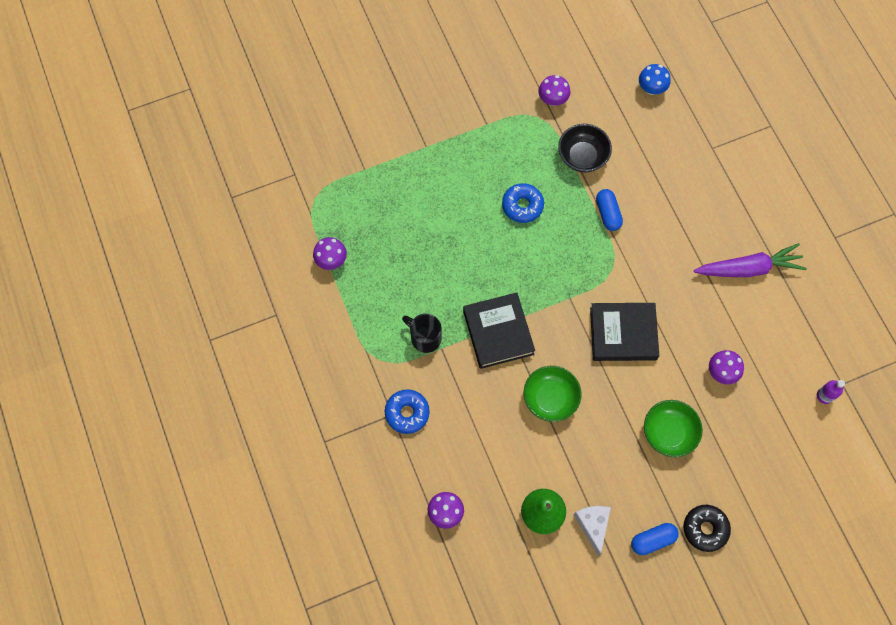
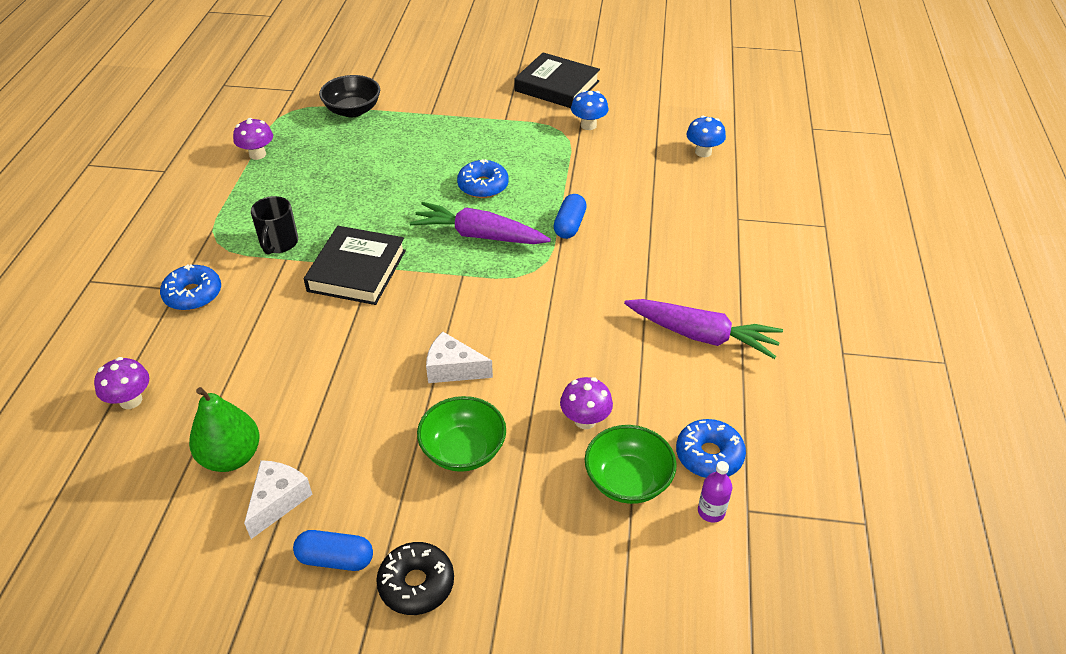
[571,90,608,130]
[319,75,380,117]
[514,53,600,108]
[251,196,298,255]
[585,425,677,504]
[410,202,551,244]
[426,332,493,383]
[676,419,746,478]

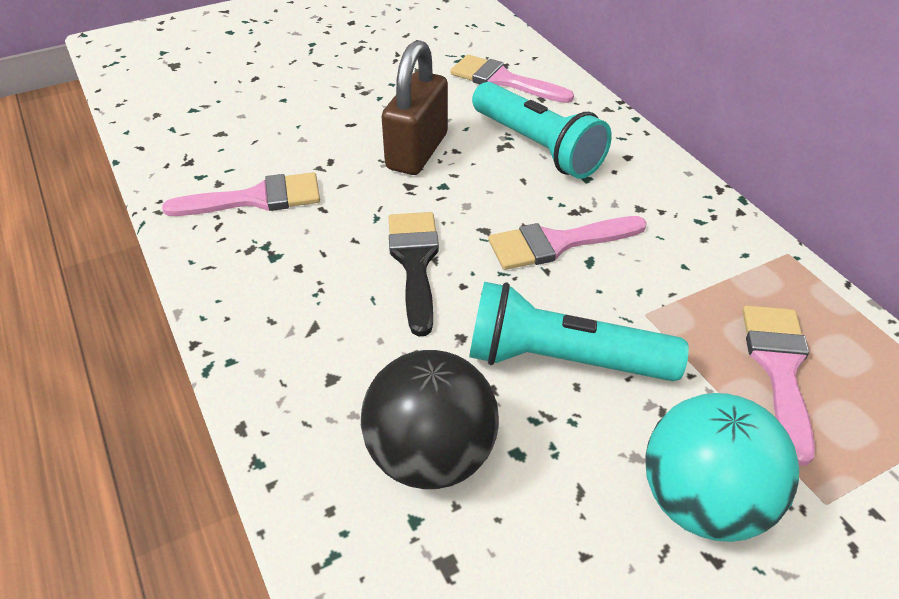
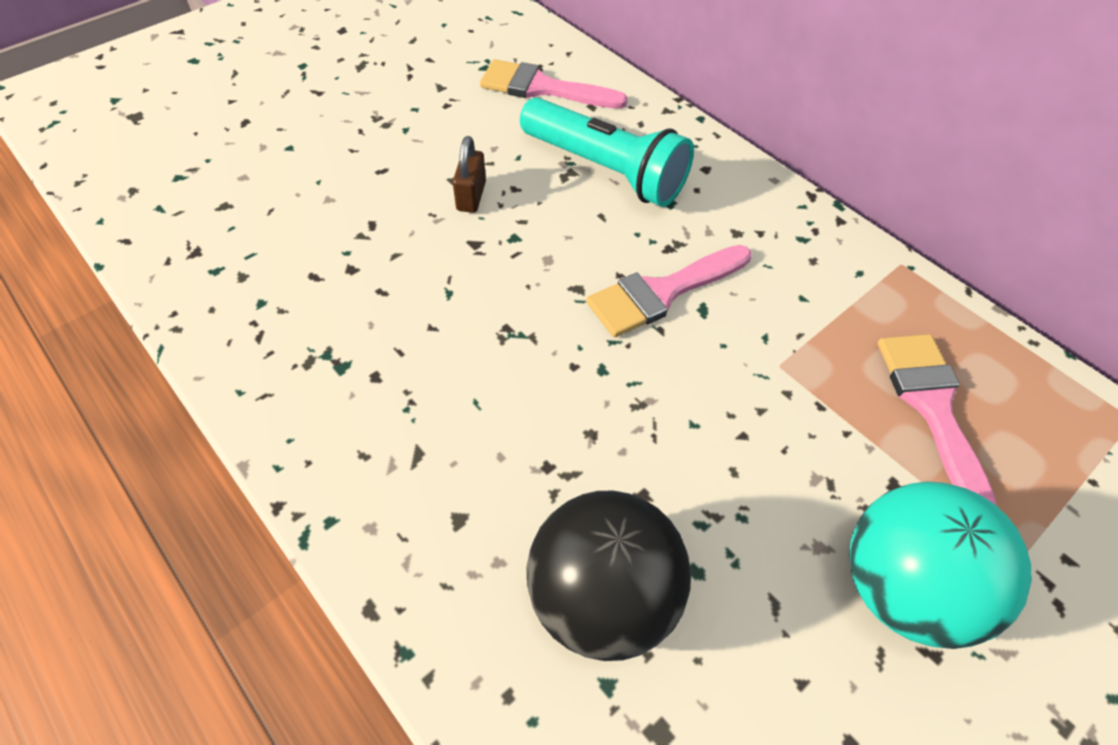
[453,136,486,213]
[162,172,320,216] (first image)
[388,212,439,336] (first image)
[469,282,689,381] (first image)

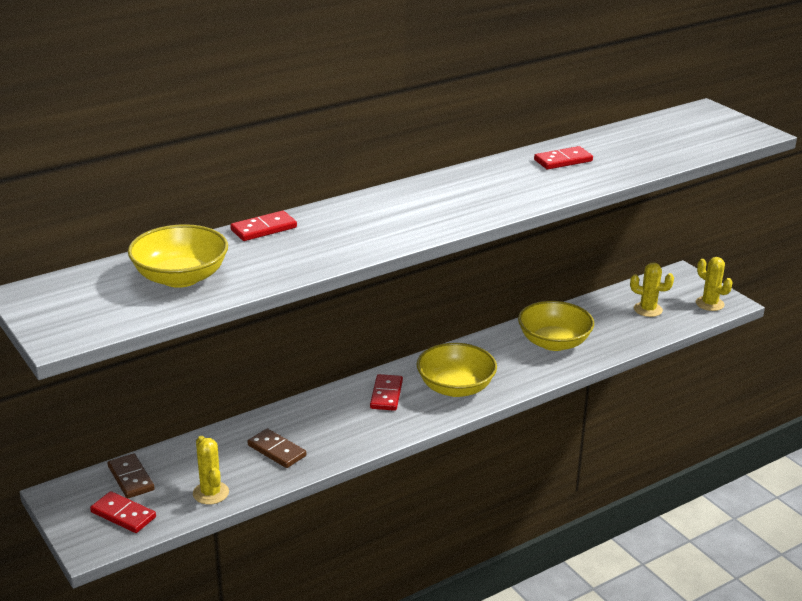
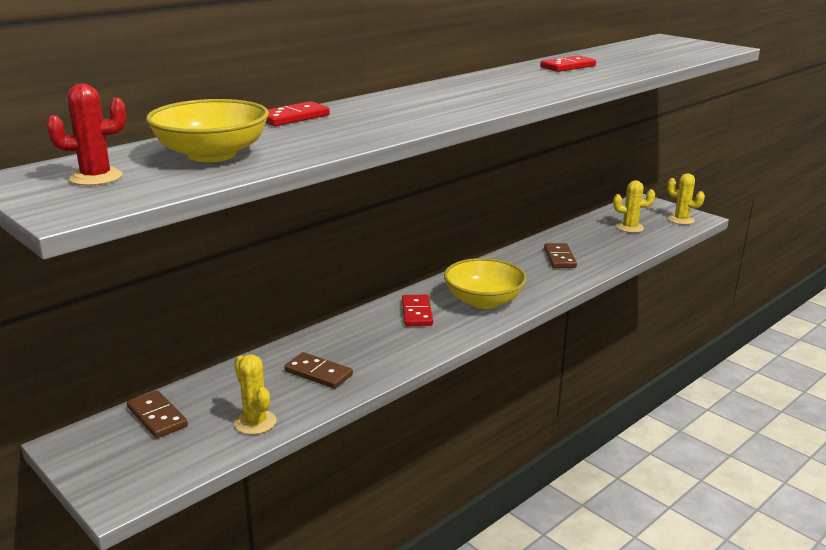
[544,243,577,268]
[90,491,156,533] (first image)
[46,84,126,186]

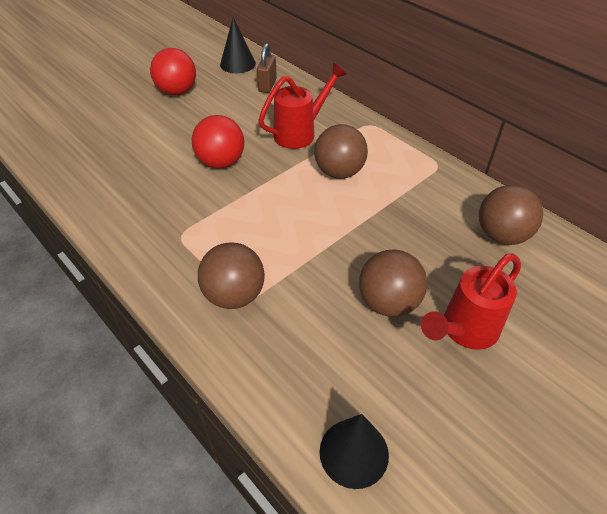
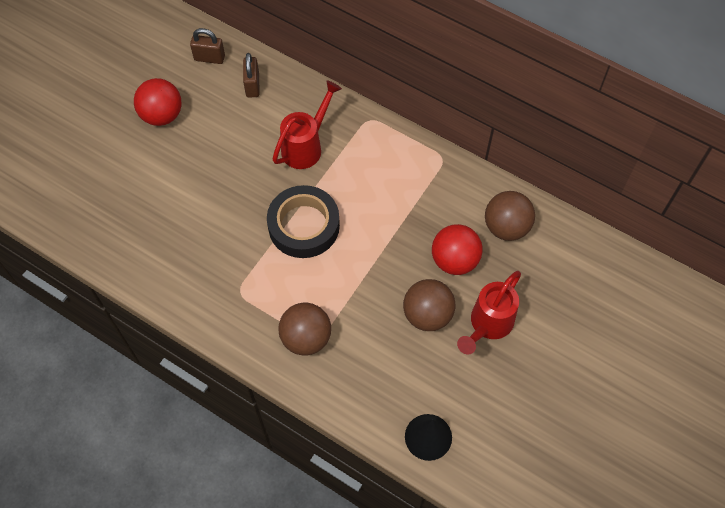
[190,28,225,64]
[432,224,483,275]
[314,124,368,179] (first image)
[267,185,340,258]

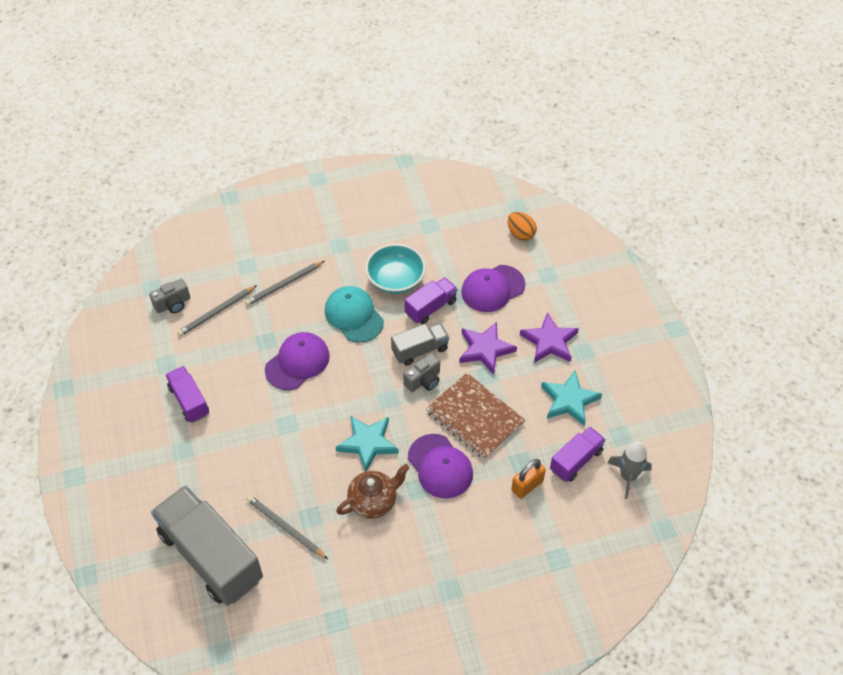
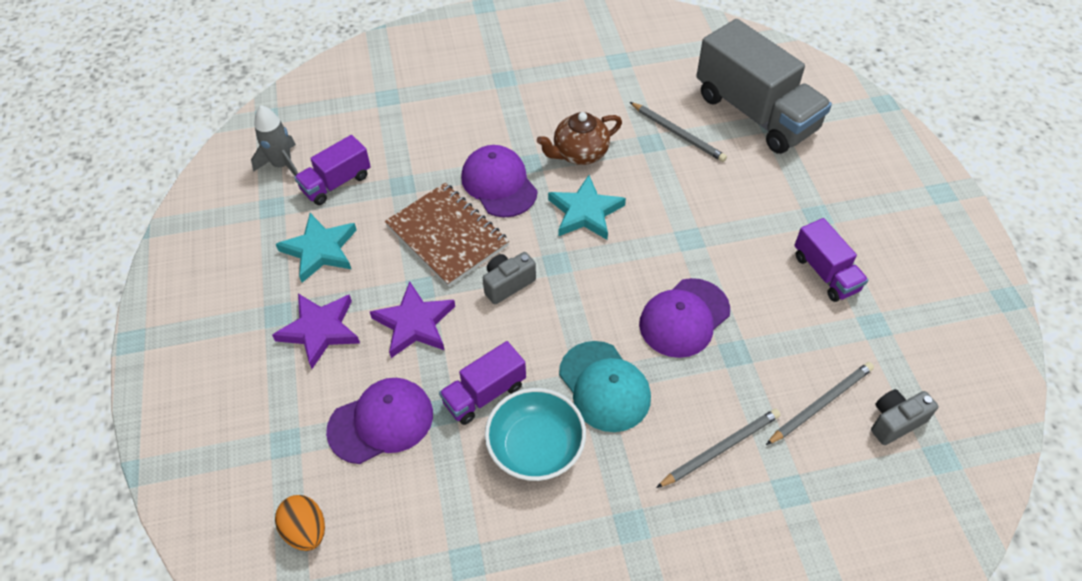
[391,323,449,366] (first image)
[511,459,546,499] (first image)

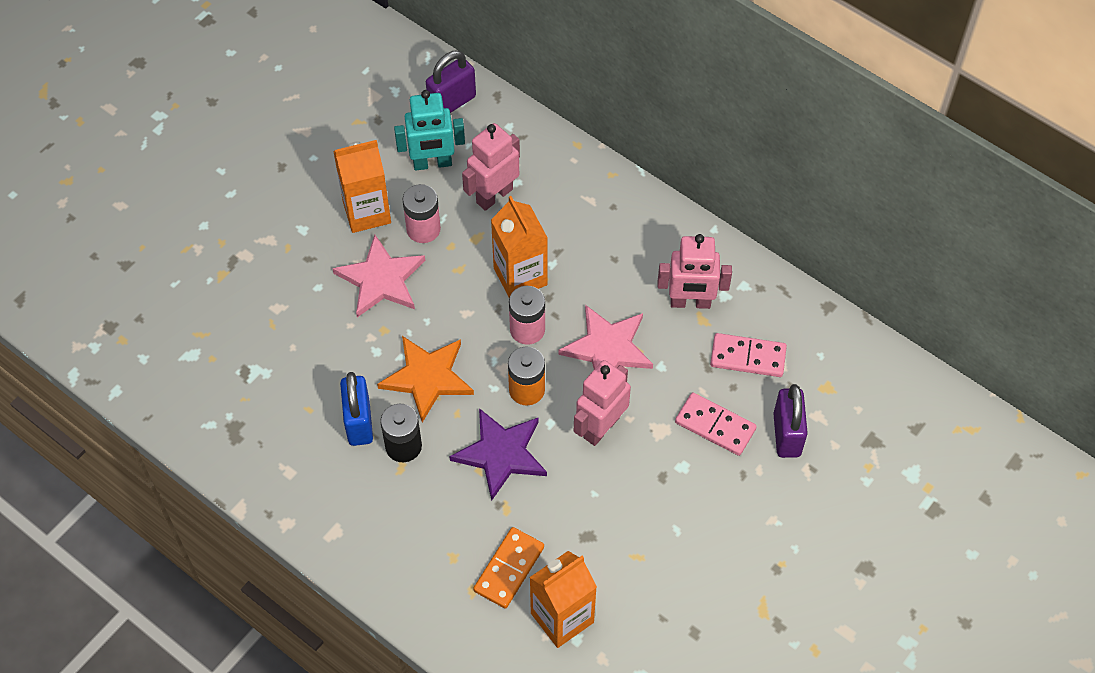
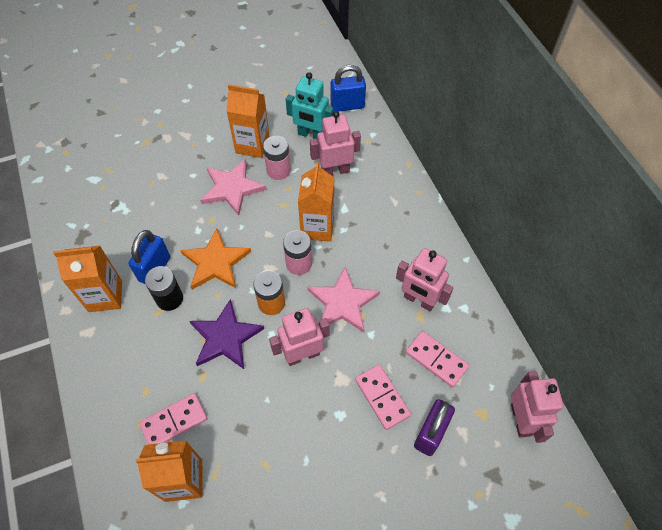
[331,65,366,111]
[139,393,208,445]
[53,246,122,312]
[511,371,564,443]

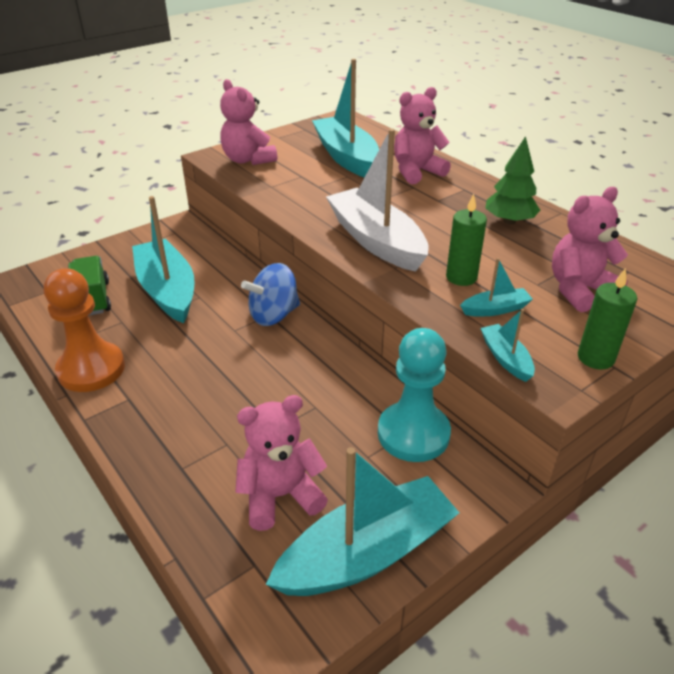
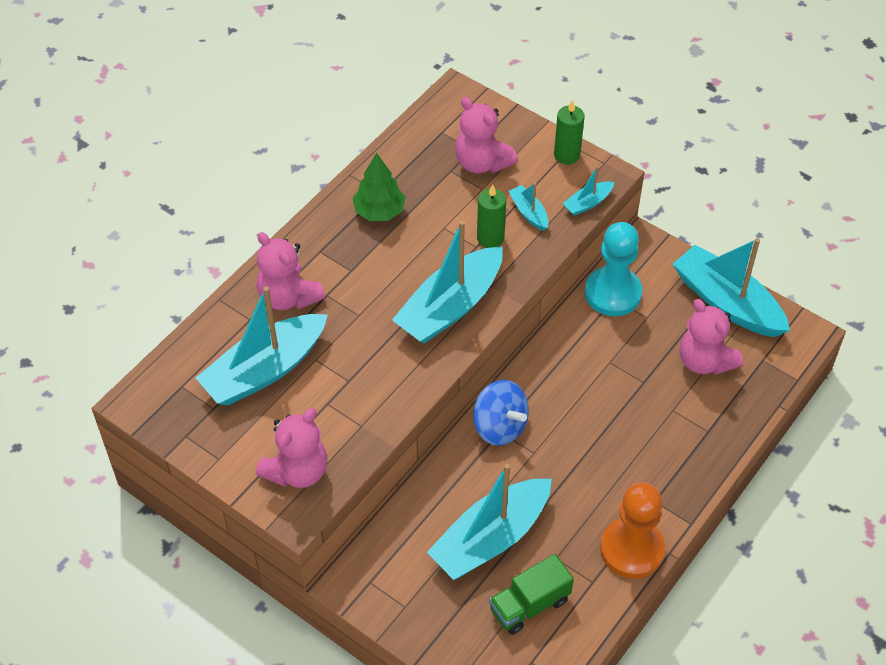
[392,220,503,344]

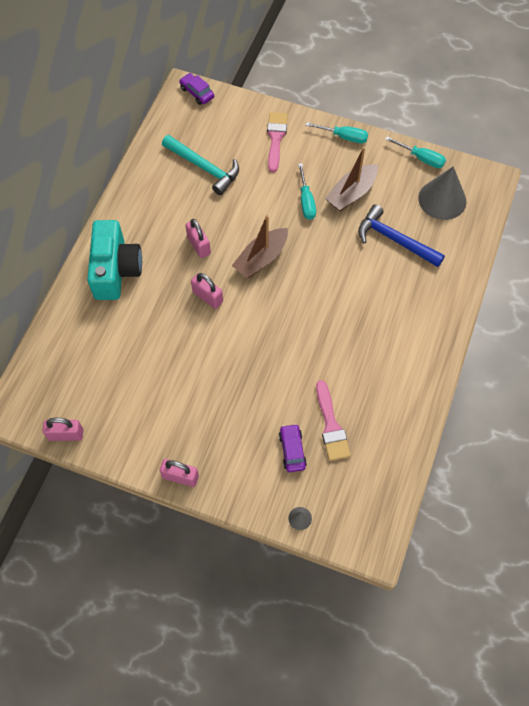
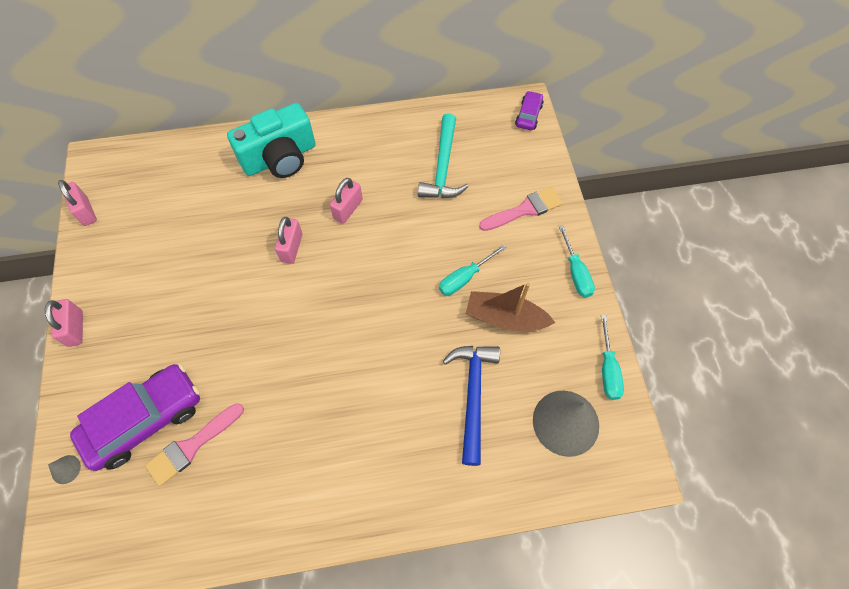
[232,215,288,278] (first image)
[70,364,200,471]

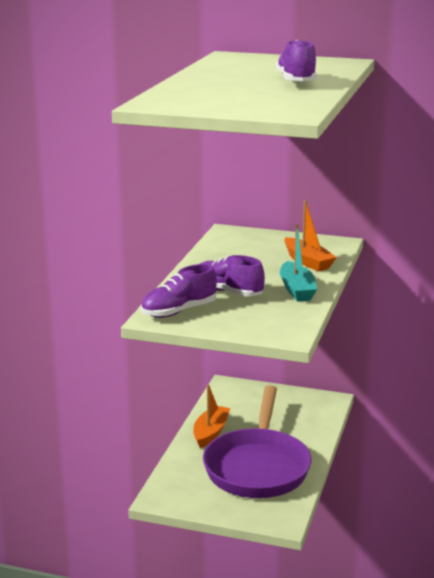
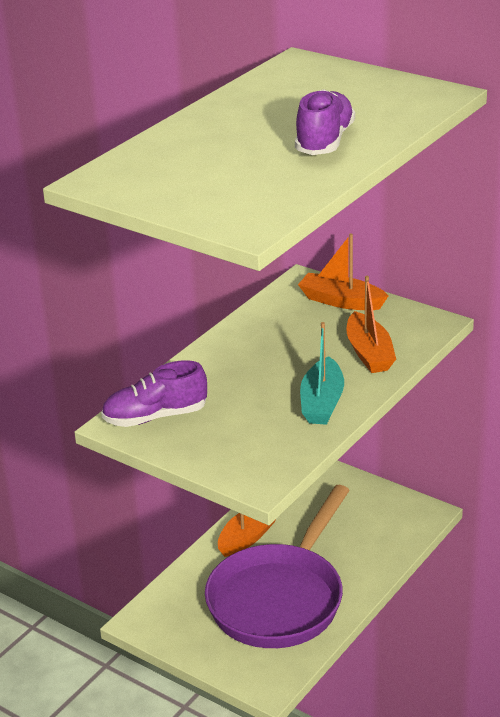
[200,255,265,296] (first image)
[298,233,388,310]

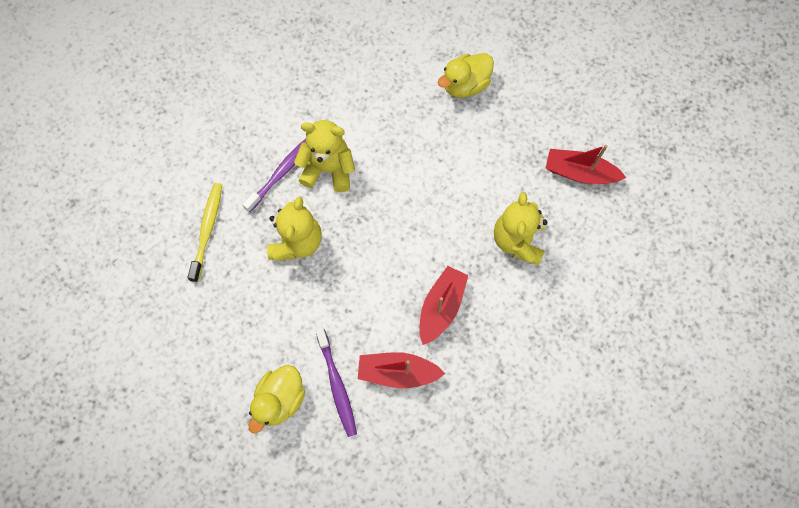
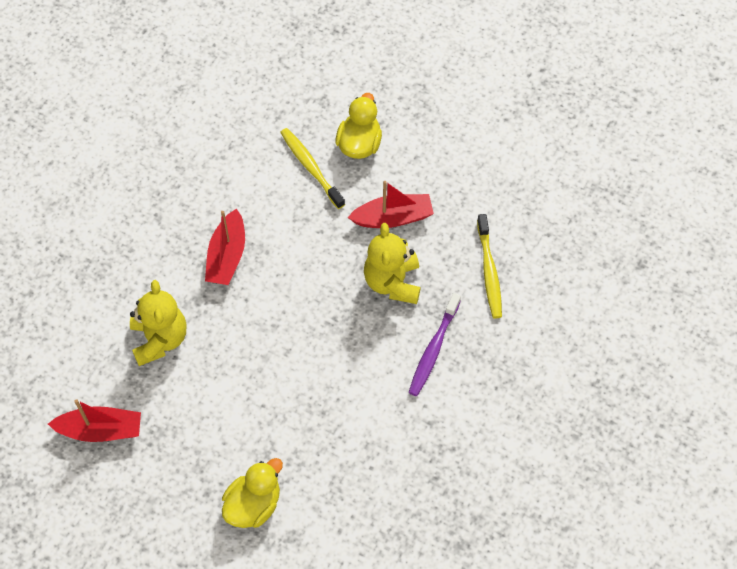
[294,120,355,192] (first image)
[280,128,345,209]
[348,181,434,228]

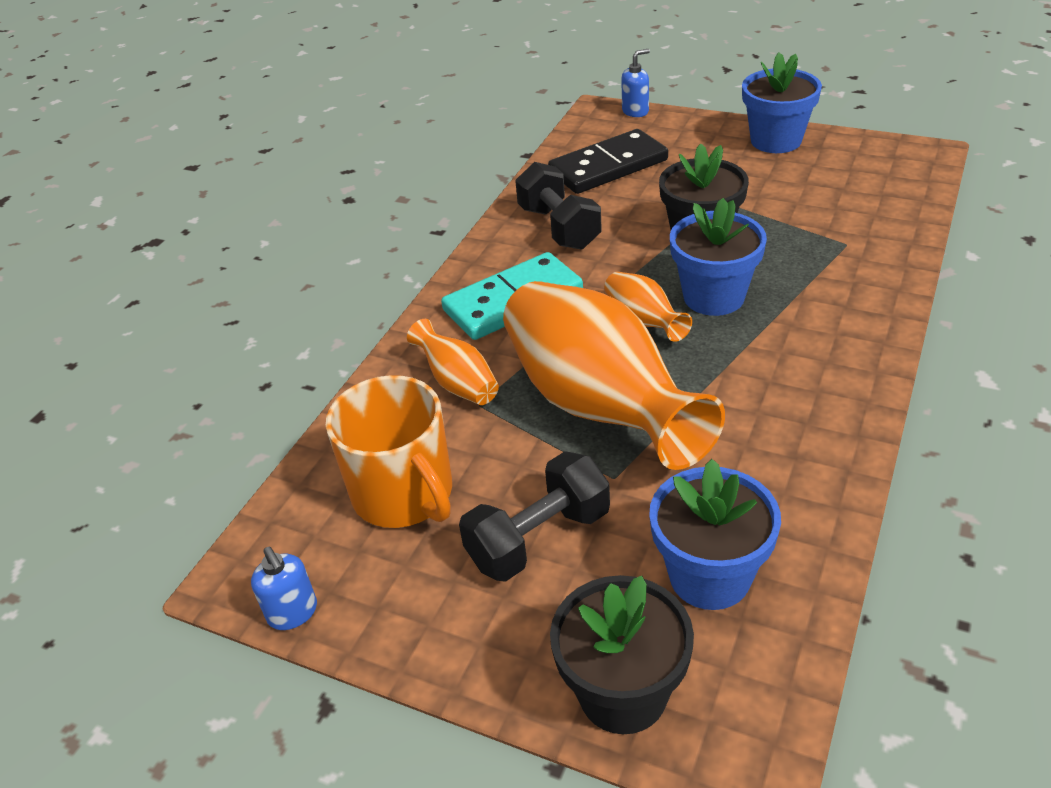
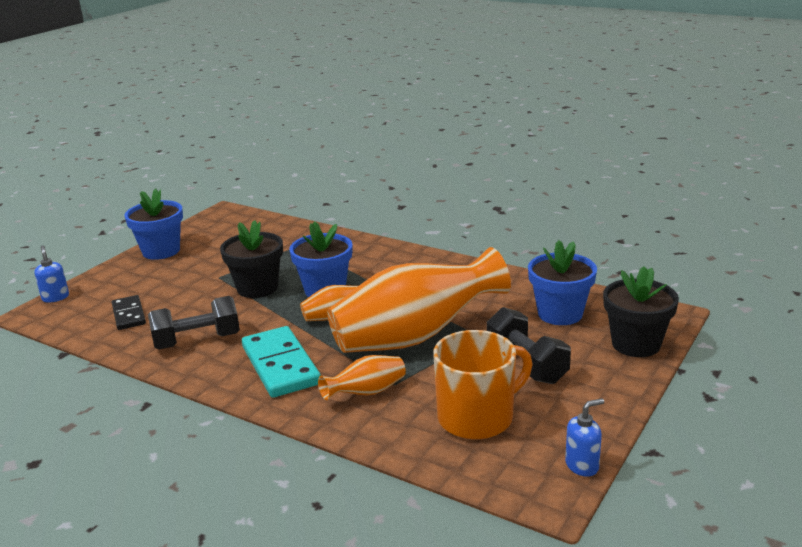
[111,295,146,330]

